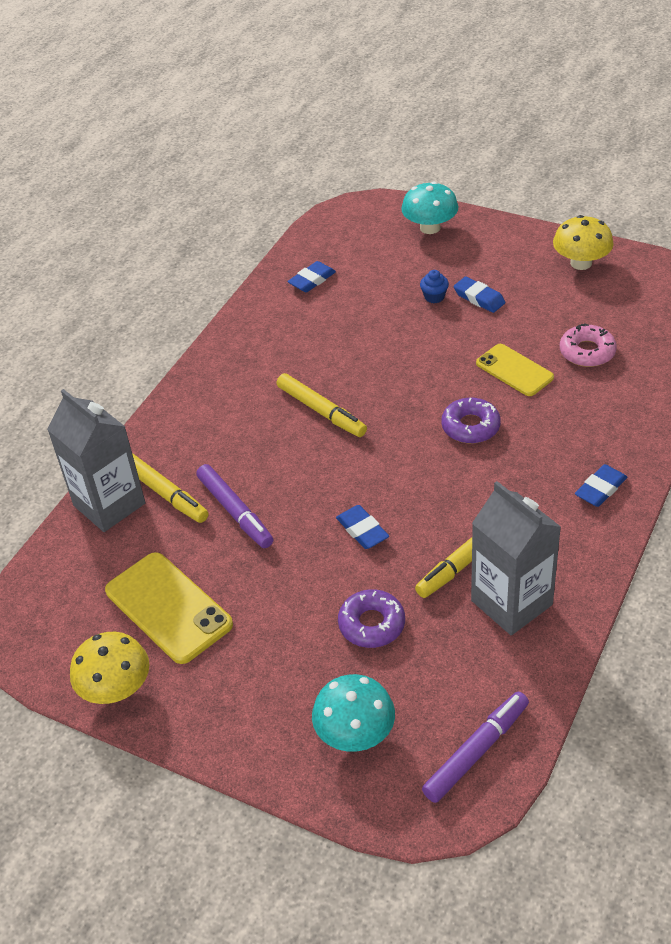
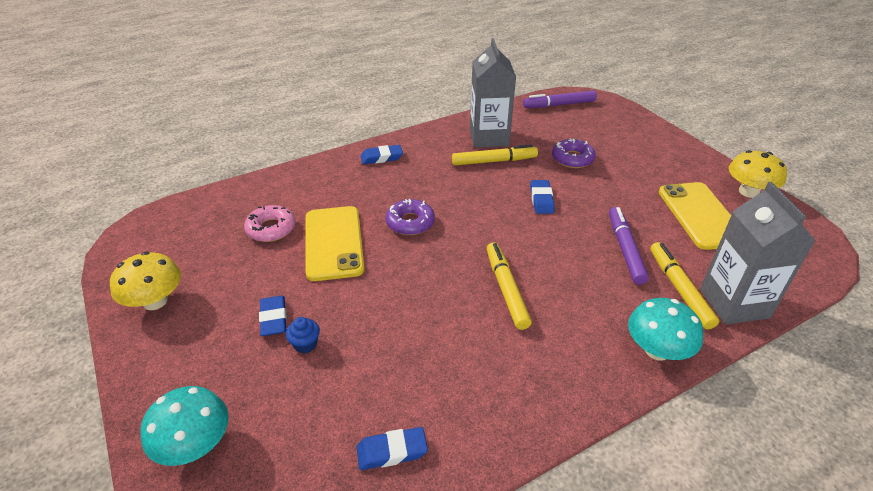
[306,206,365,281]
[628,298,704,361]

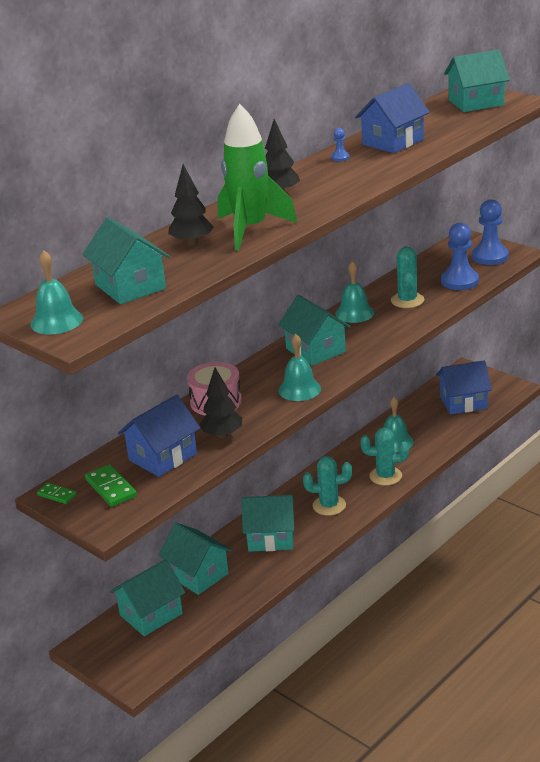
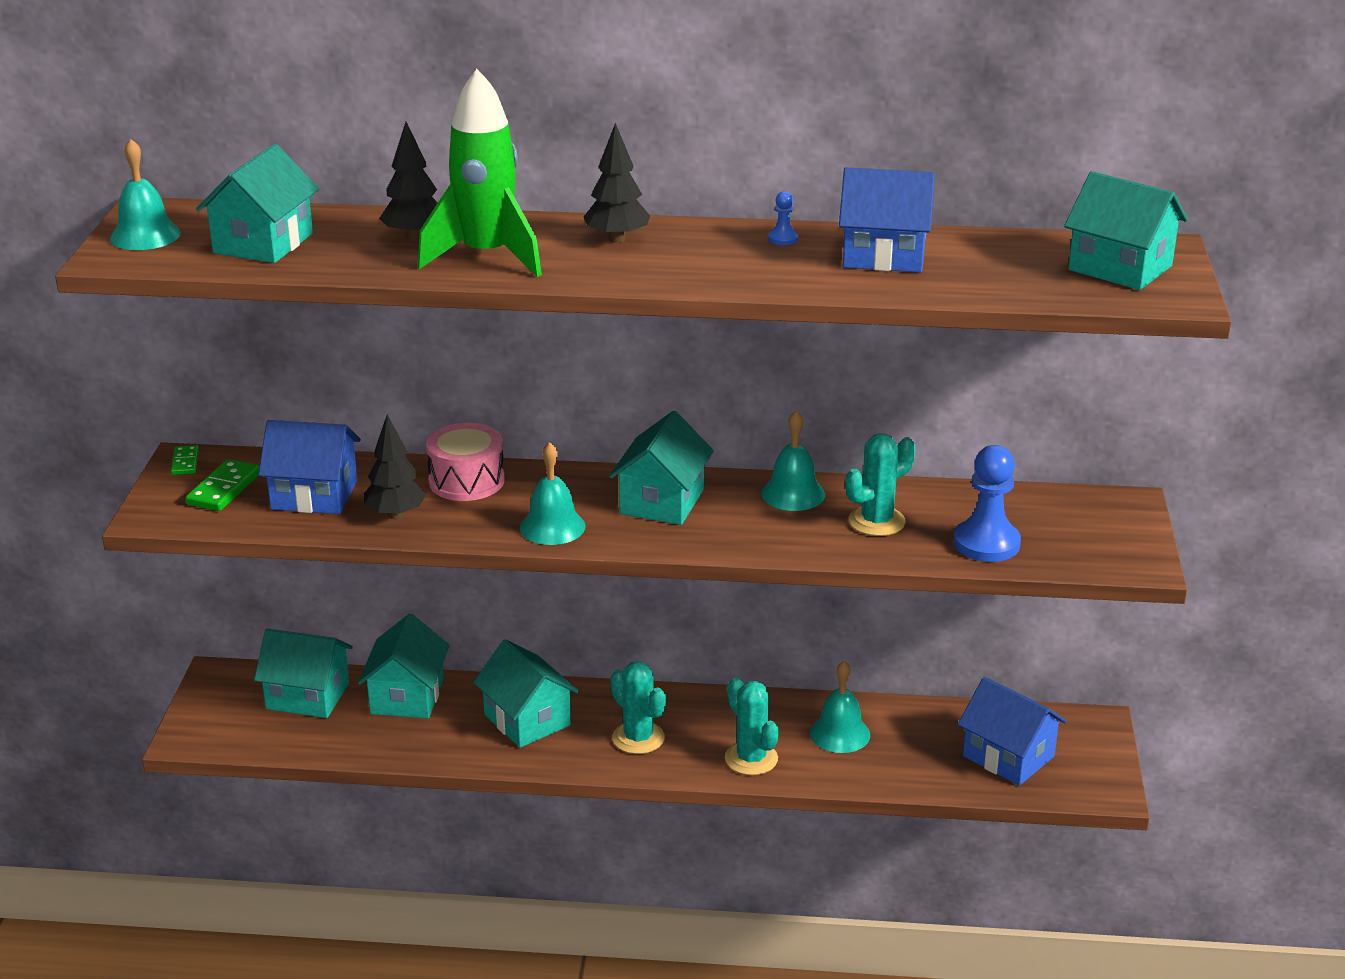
[472,199,509,265] (first image)

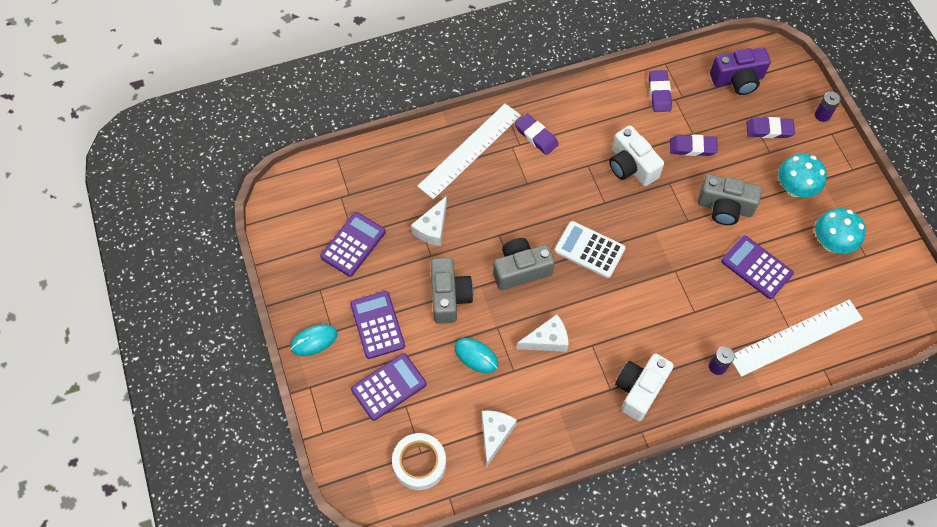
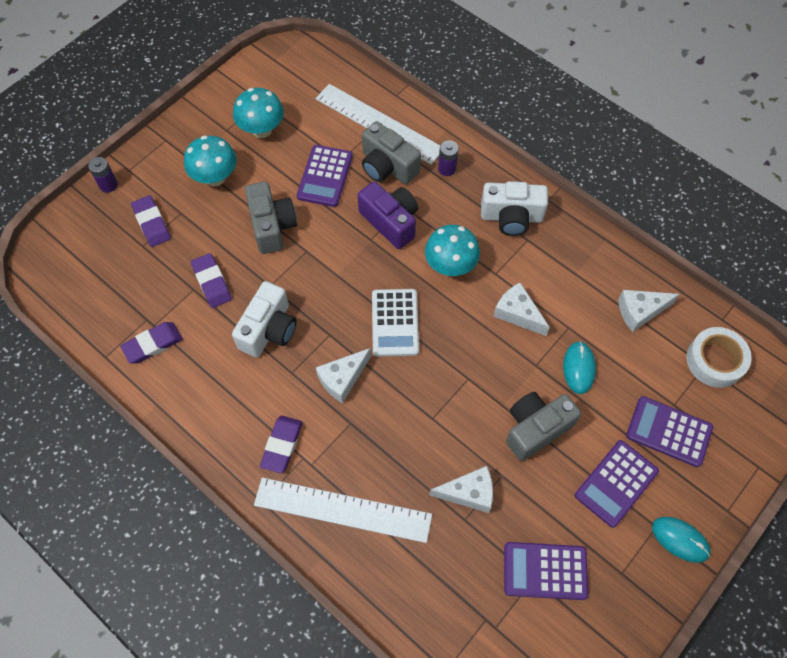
[358,182,418,249]
[362,121,421,184]
[425,225,480,276]
[316,348,371,403]

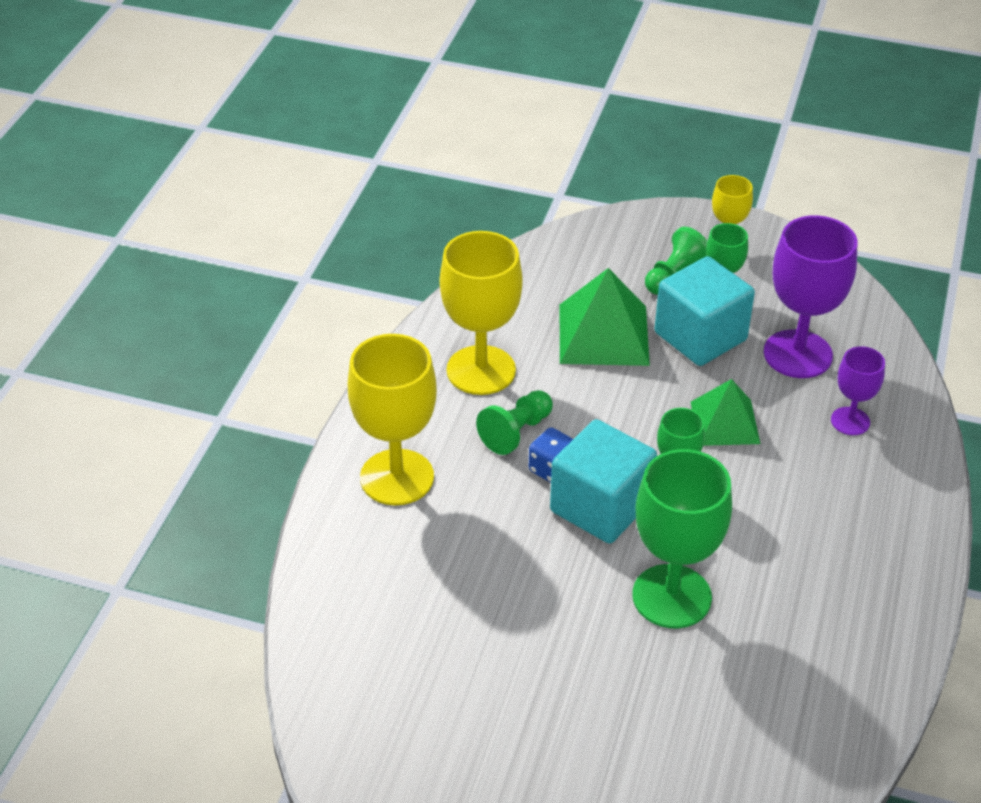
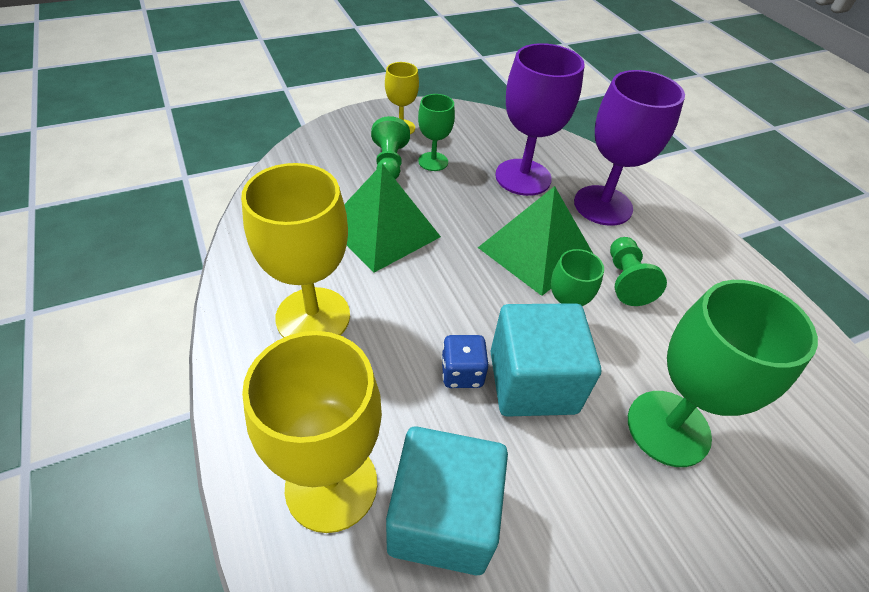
[386,426,508,576]
[574,70,685,226]
[478,186,593,296]
[610,237,667,306]

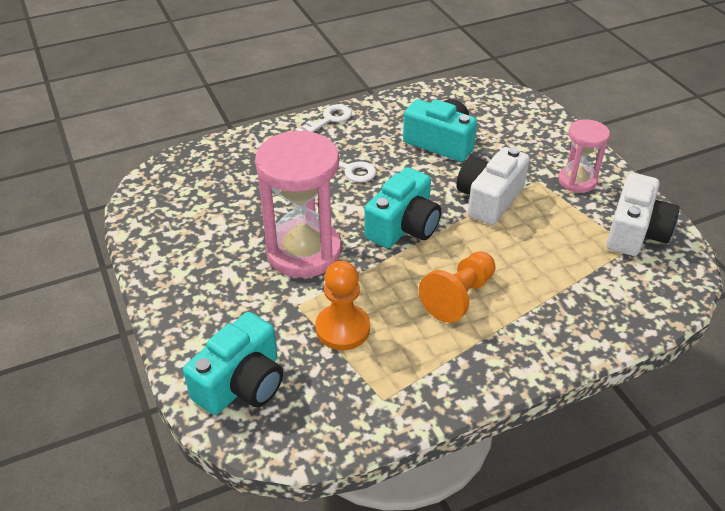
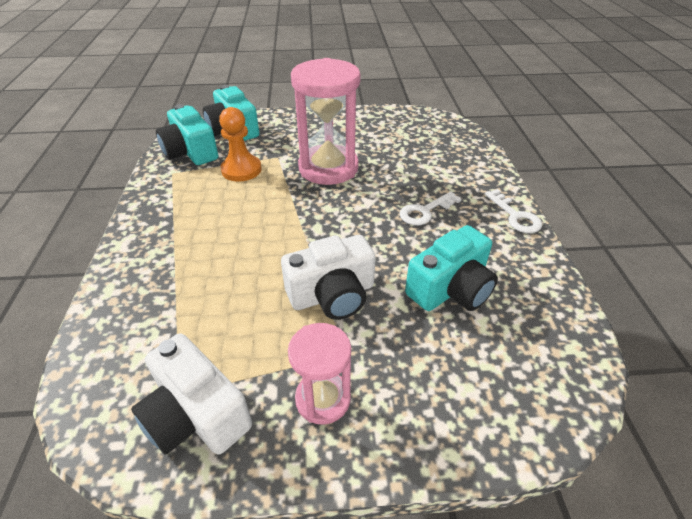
[281,235,376,320]
[156,104,218,165]
[419,251,496,323] (first image)

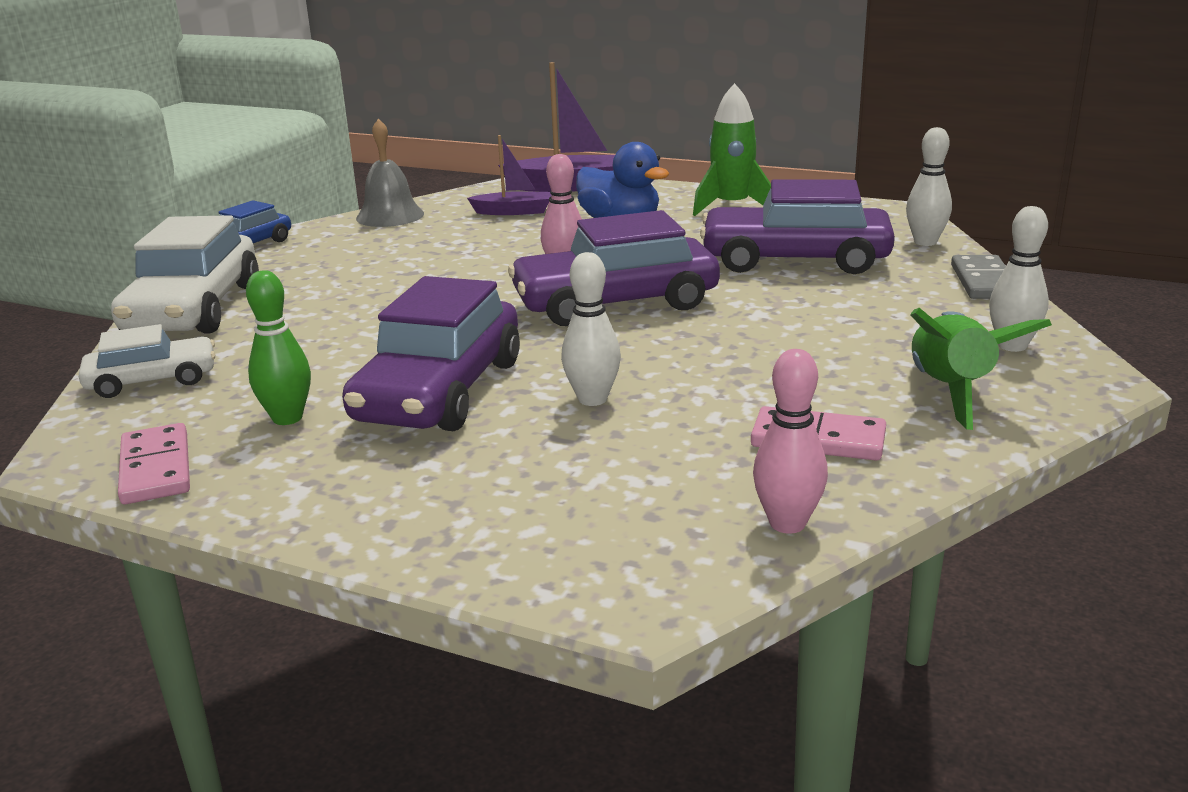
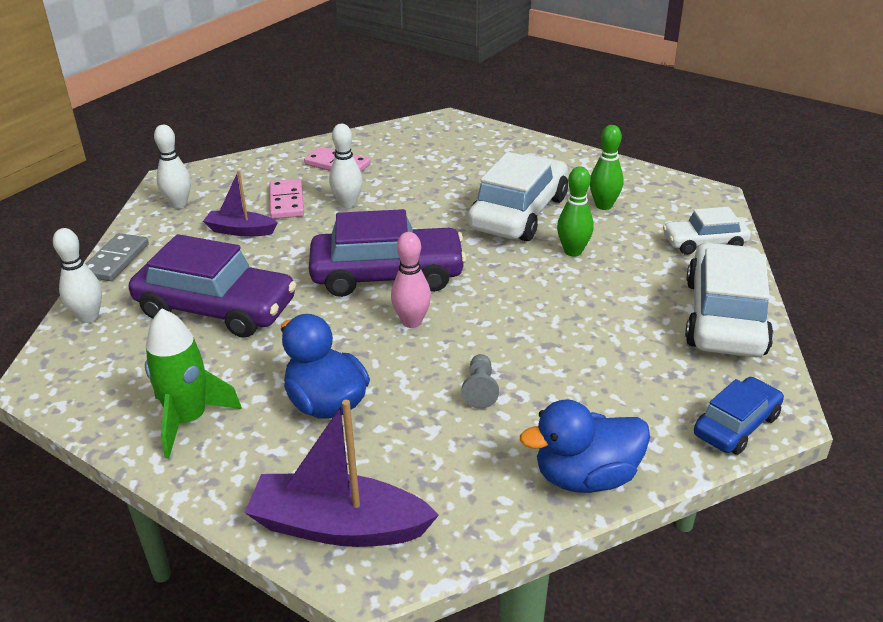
[520,399,650,493]
[203,170,278,236]
[329,124,362,208]
[468,152,568,241]
[910,308,1052,430] (first image)
[753,349,828,534] (first image)
[270,179,304,219]
[557,166,594,256]
[461,354,499,409]

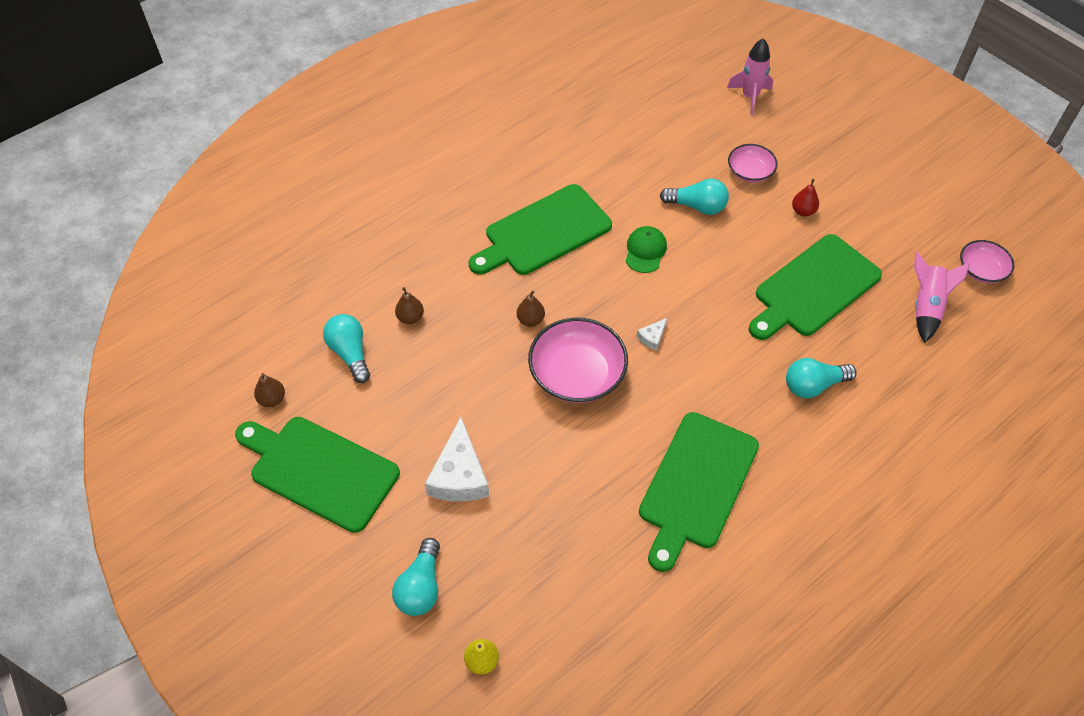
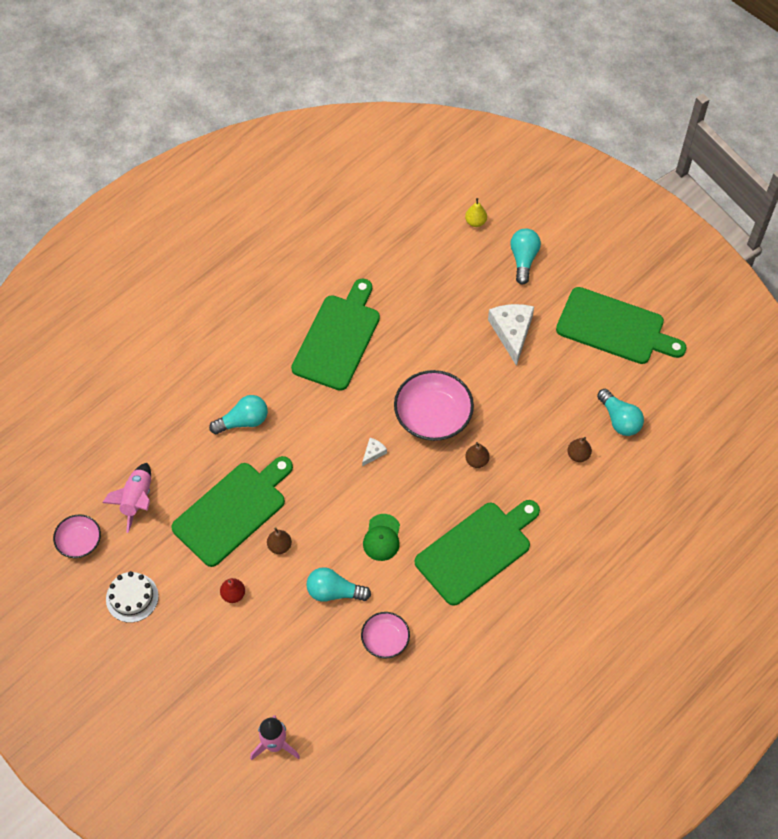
[361,612,410,658]
[267,528,292,554]
[106,571,159,623]

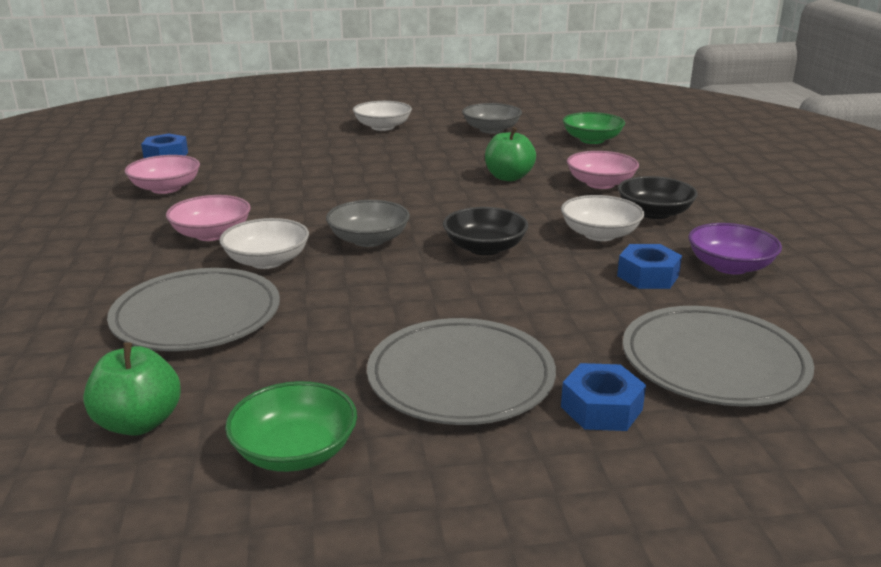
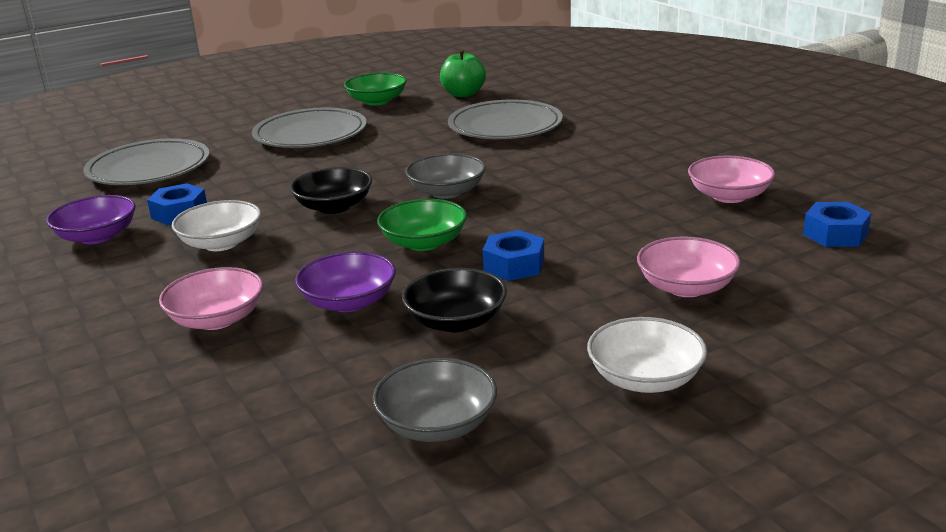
[377,199,467,251]
[295,251,396,312]
[402,268,507,332]
[637,237,741,297]
[219,218,309,269] (first image)
[483,230,544,281]

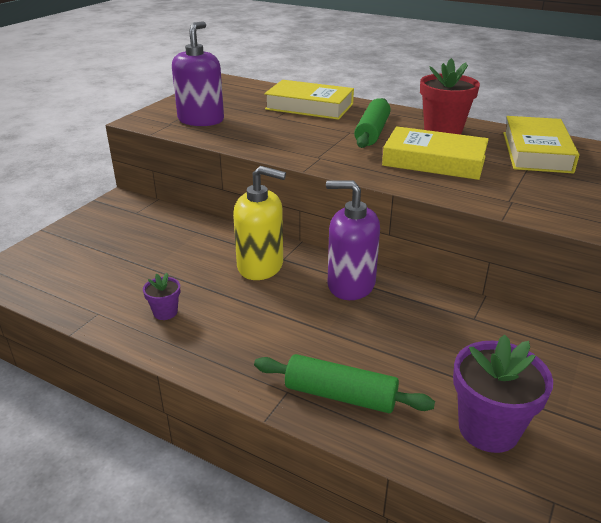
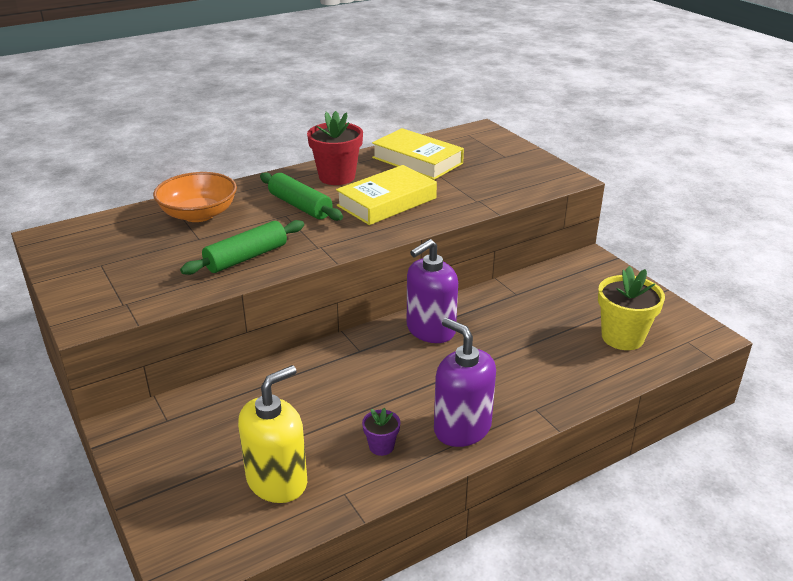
[434,318,496,447]
[153,172,237,222]
[238,365,307,503]
[598,266,665,350]
[180,220,304,275]

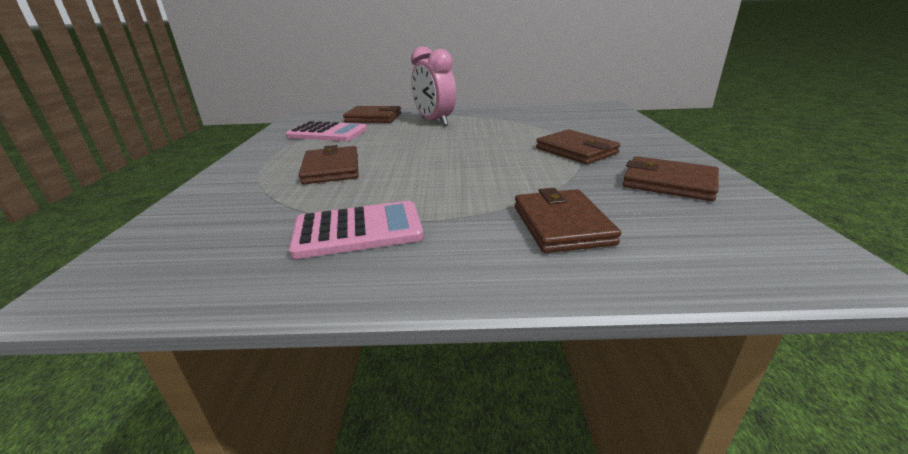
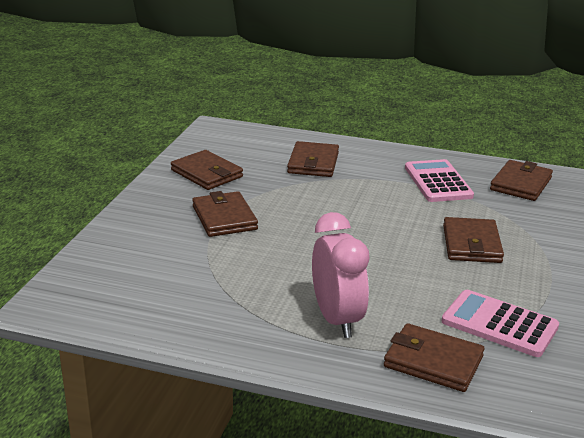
[405,159,474,202]
[490,160,553,201]

